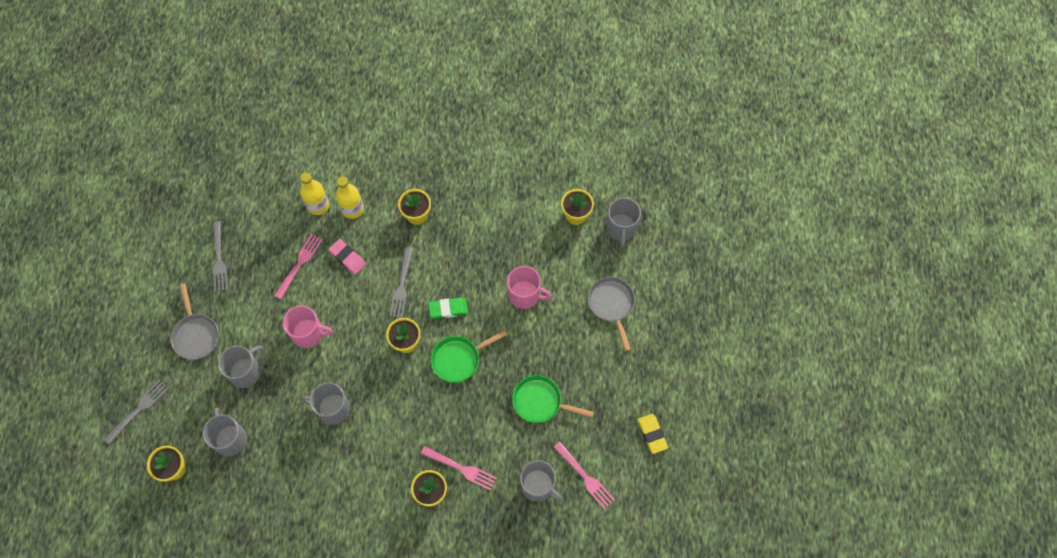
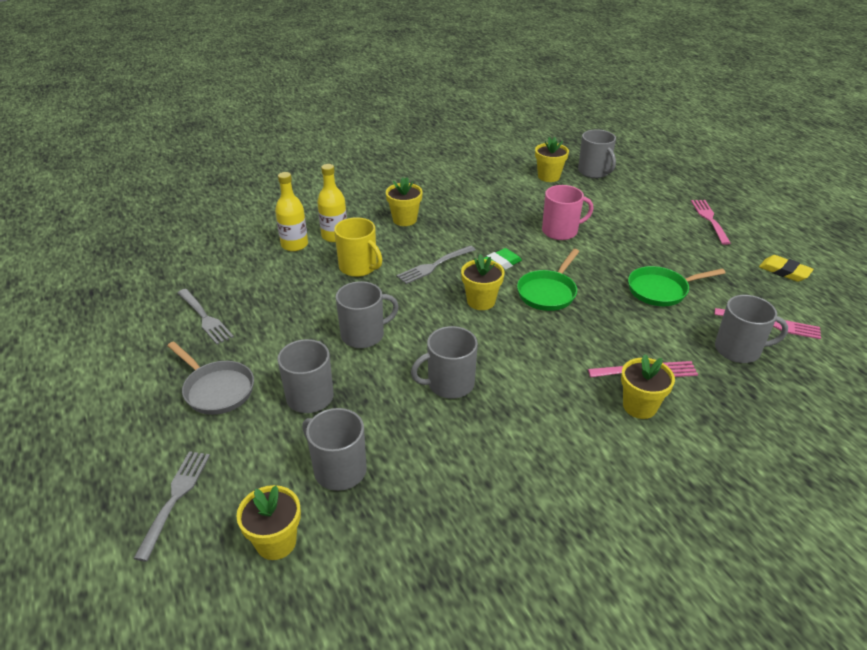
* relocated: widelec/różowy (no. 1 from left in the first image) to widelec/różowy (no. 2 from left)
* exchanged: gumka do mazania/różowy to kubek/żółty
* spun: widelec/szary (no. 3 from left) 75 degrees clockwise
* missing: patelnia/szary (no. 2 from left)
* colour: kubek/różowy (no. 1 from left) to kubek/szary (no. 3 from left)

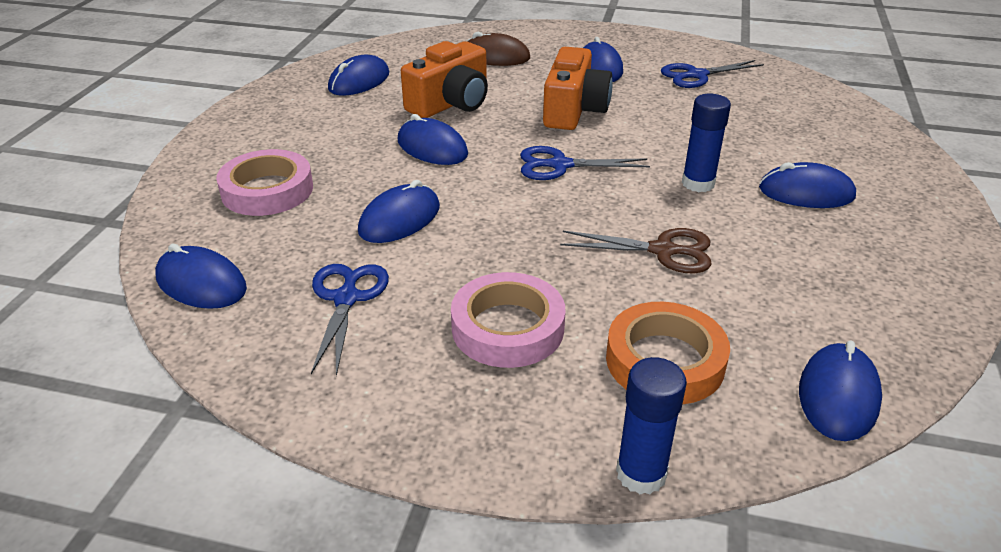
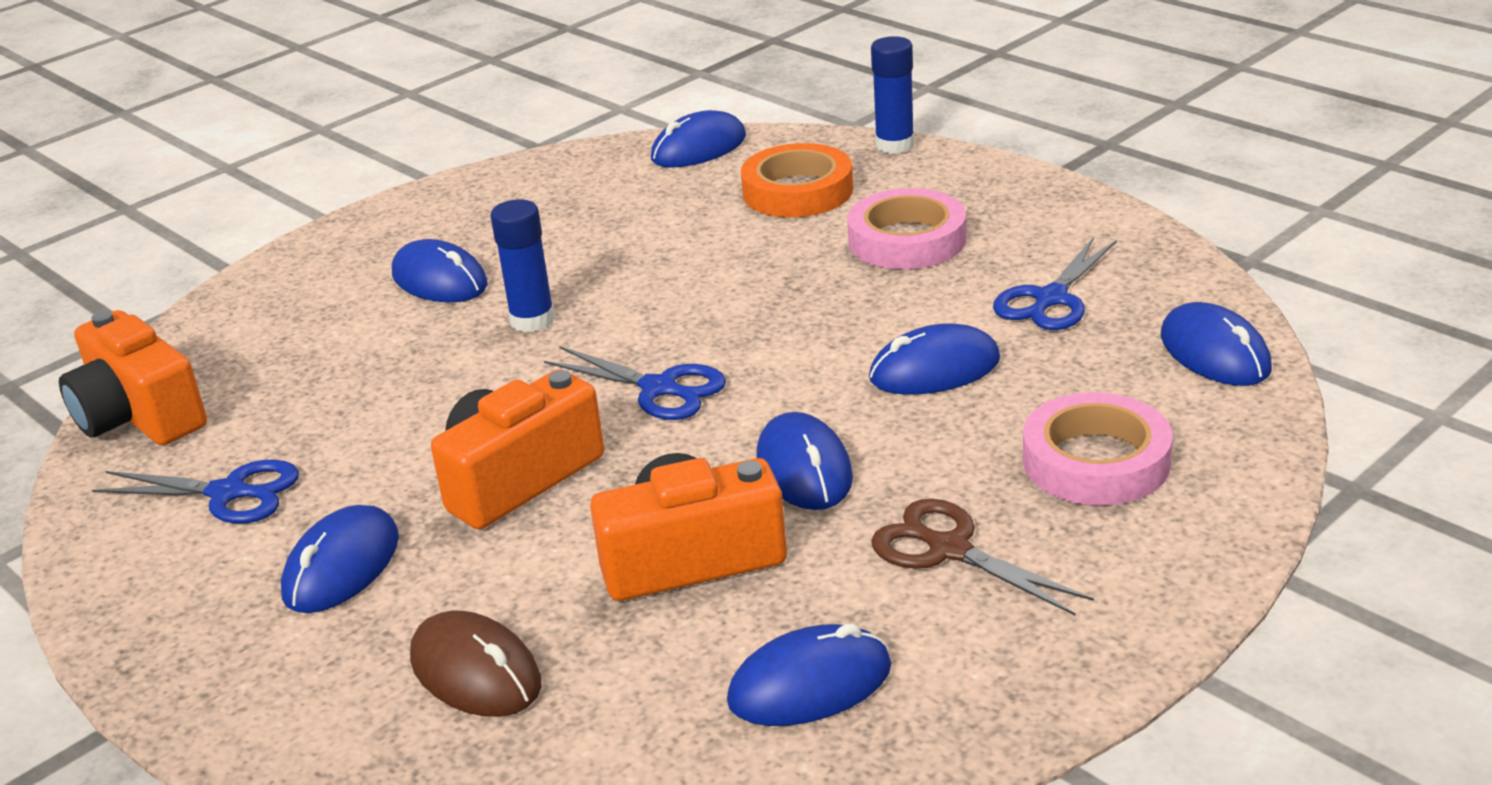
* relocated: nożyczki/brązowy
* appeared: aparat fotograficzny/pomarańczowy (no. 1 from left)

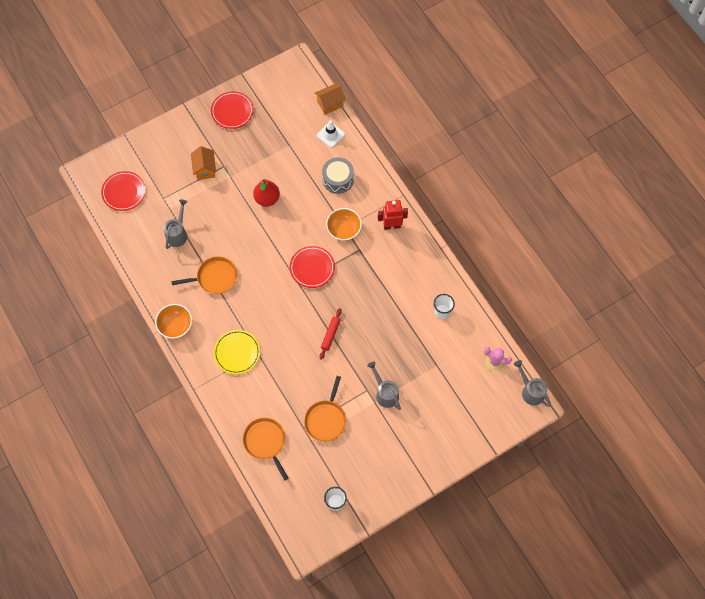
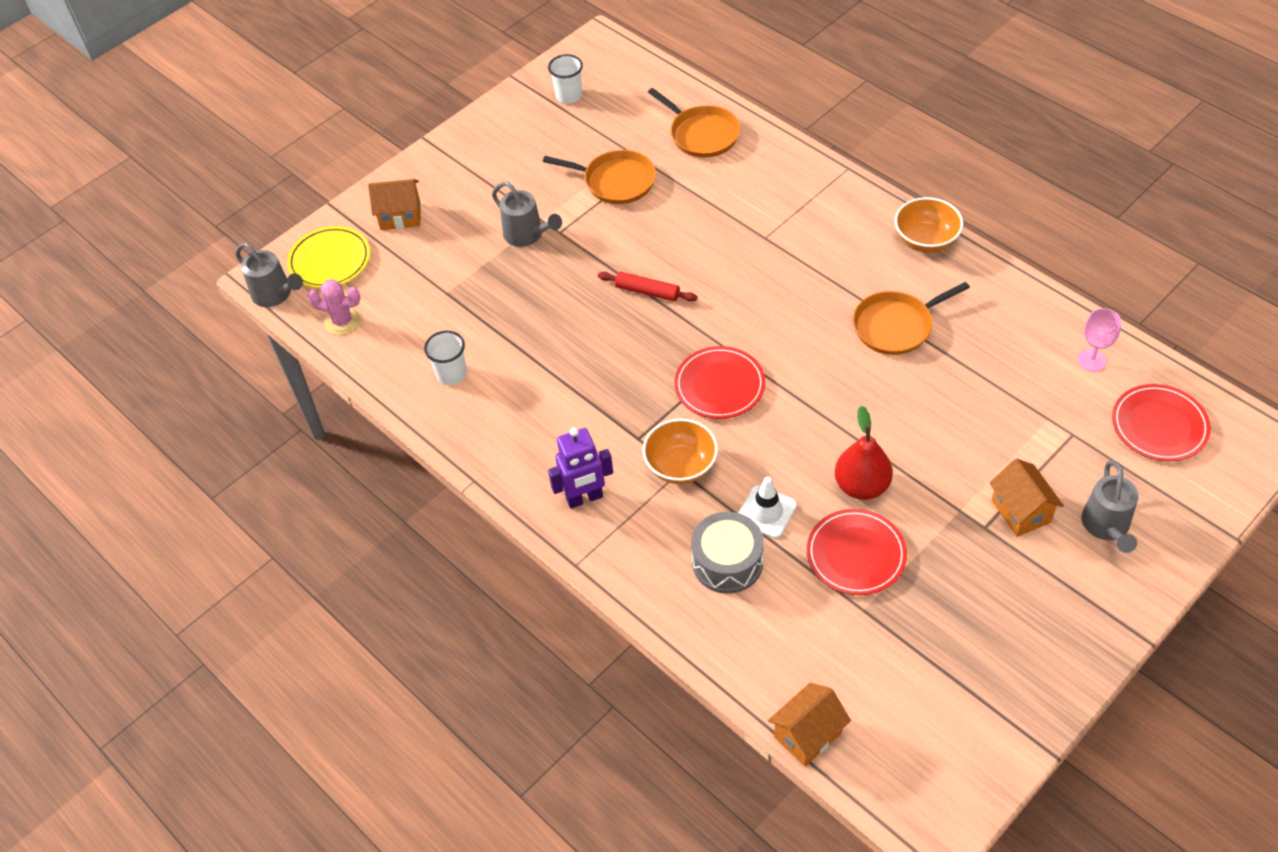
* relocated: talerz/czerwony (no. 2 from left)
* relocated: pachołek/biały
* relocated: konewka/szary (no. 1 from left in the first image) to konewka/szary (no. 3 from left)
* colour: robot/czerwony to robot/fioletowy
* spun: wałek do ciasta/czerwony 75 degrees counterclockwise
* relocated: talerz/żółty
* spun: patelnia/pomarańczowy (no. 3 from left in the first image) 105 degrees clockwise
* appeared: domek/pomarańczowy (no. 1 from left)
* appeared: kielich/różowy

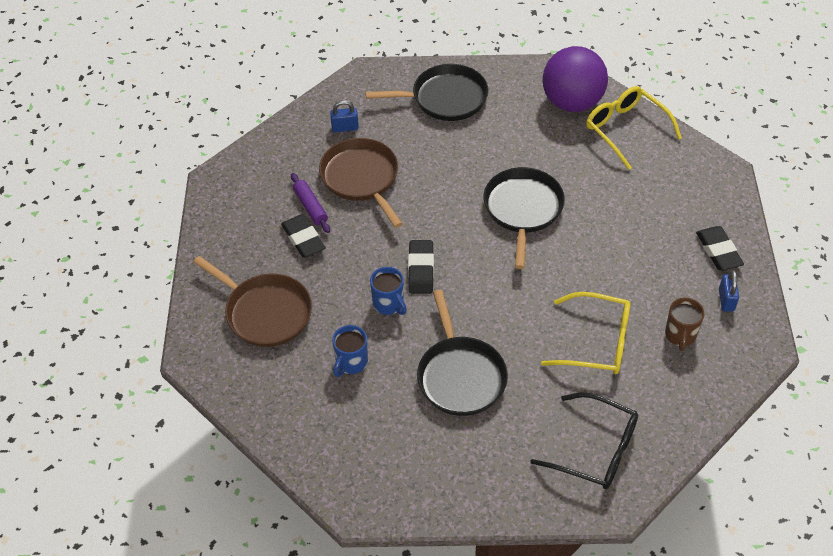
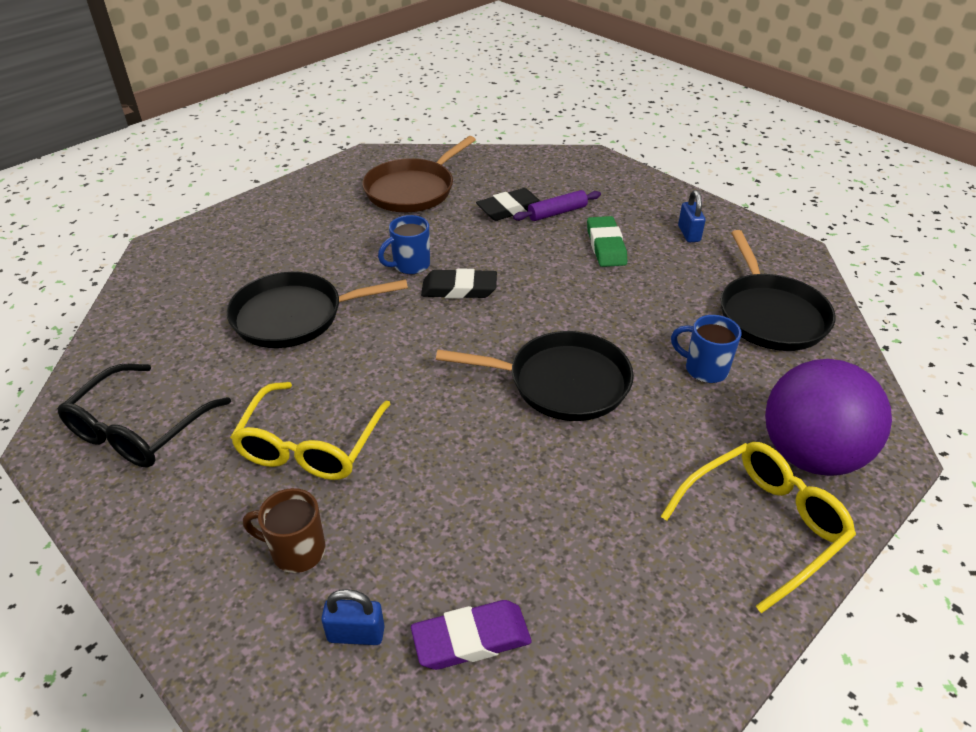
* exchanged: patelnia/brązowy (no. 2 from left) to gumka do mazania/zielony
* colour: gumka do mazania/czarny (no. 3 from left) to gumka do mazania/fioletowy
* relocated: kubek/niebieski (no. 1 from left in the first image) to kubek/niebieski (no. 2 from left)

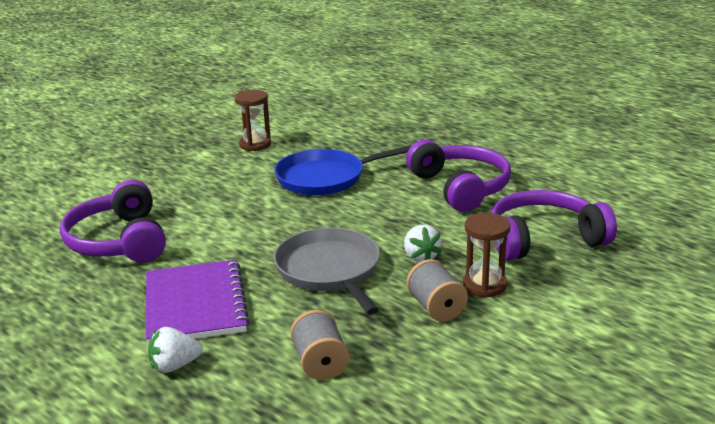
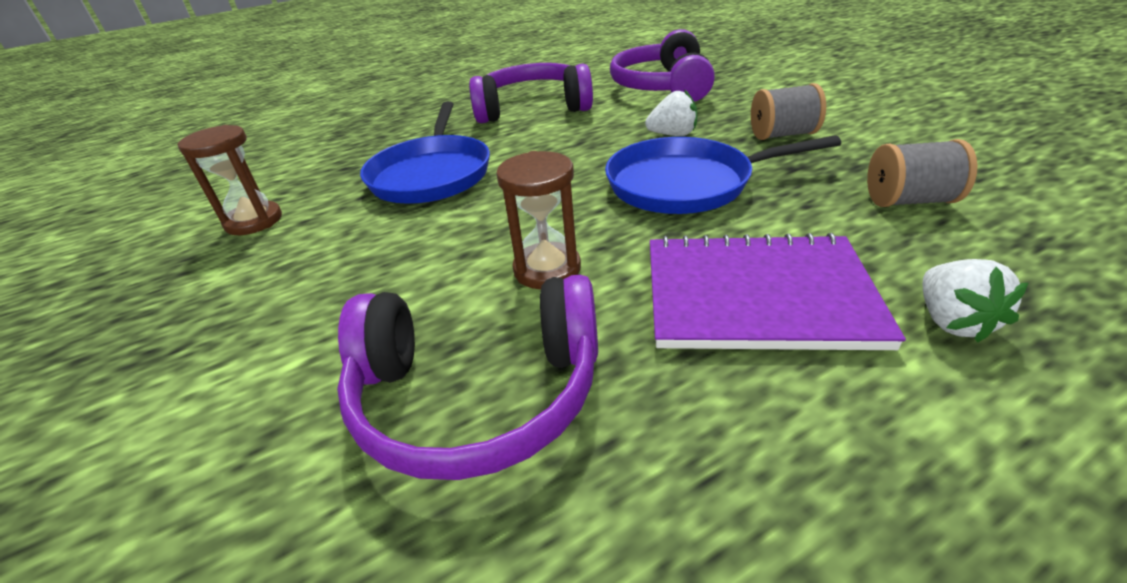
* relocated: klepsydra/brązowy (no. 2 from left)
* colour: patelnia/szary to patelnia/niebieski (no. 2 from left)

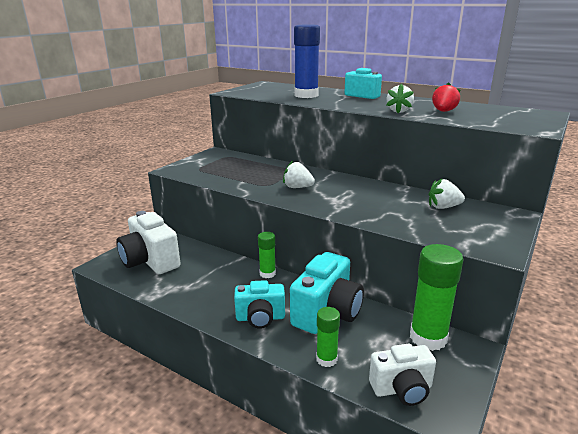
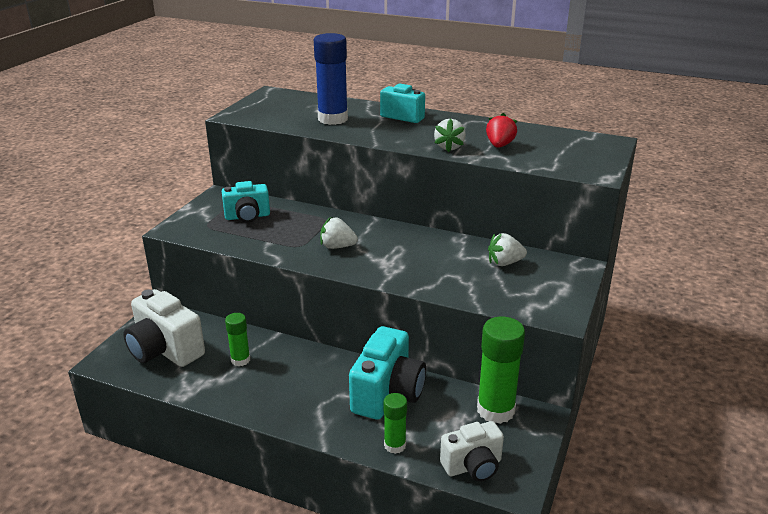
* relocated: klej w sztyfcie/zielony (no. 1 from left)
* relocated: aparat fotograficzny/turkusowy (no. 1 from left)

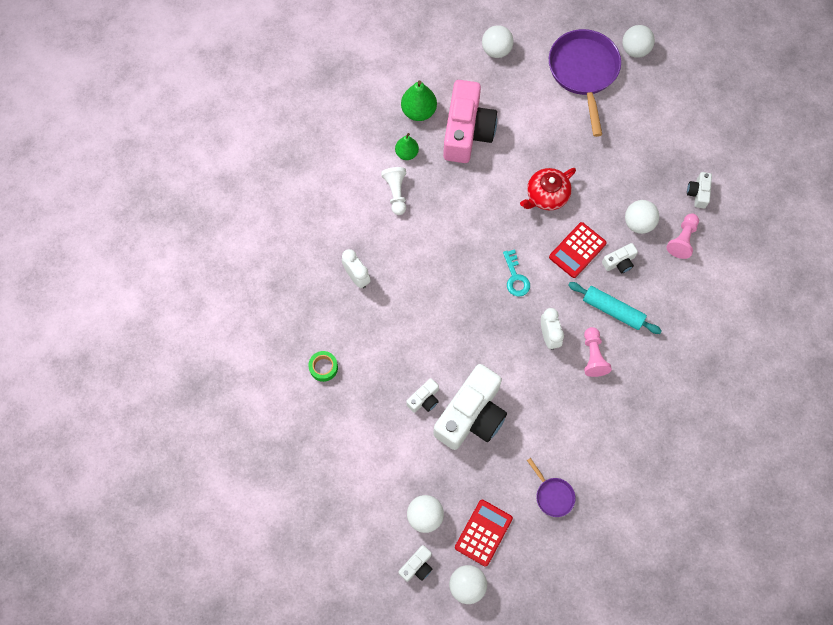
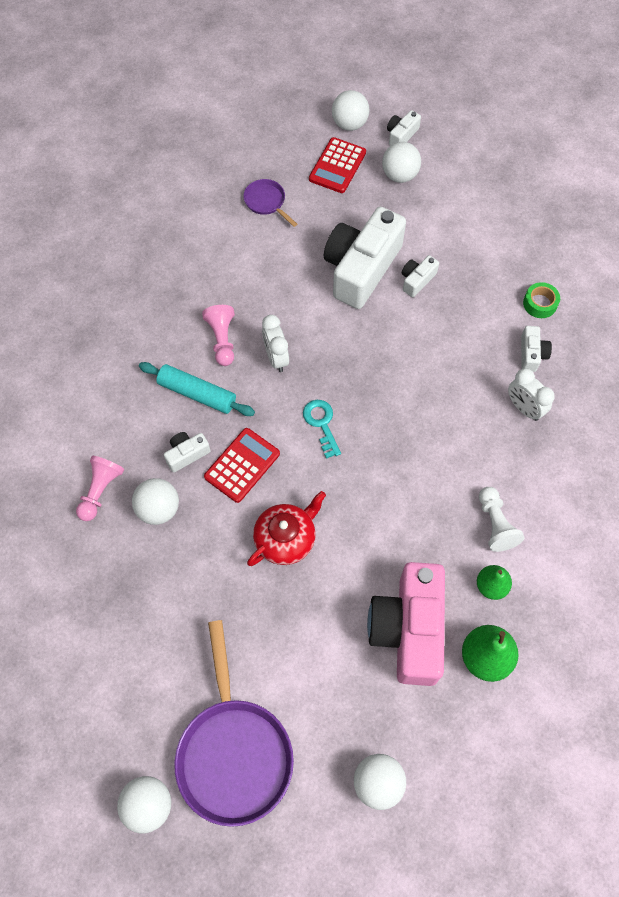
* relocated: aparat fotograficzny/biały (no. 5 from left)

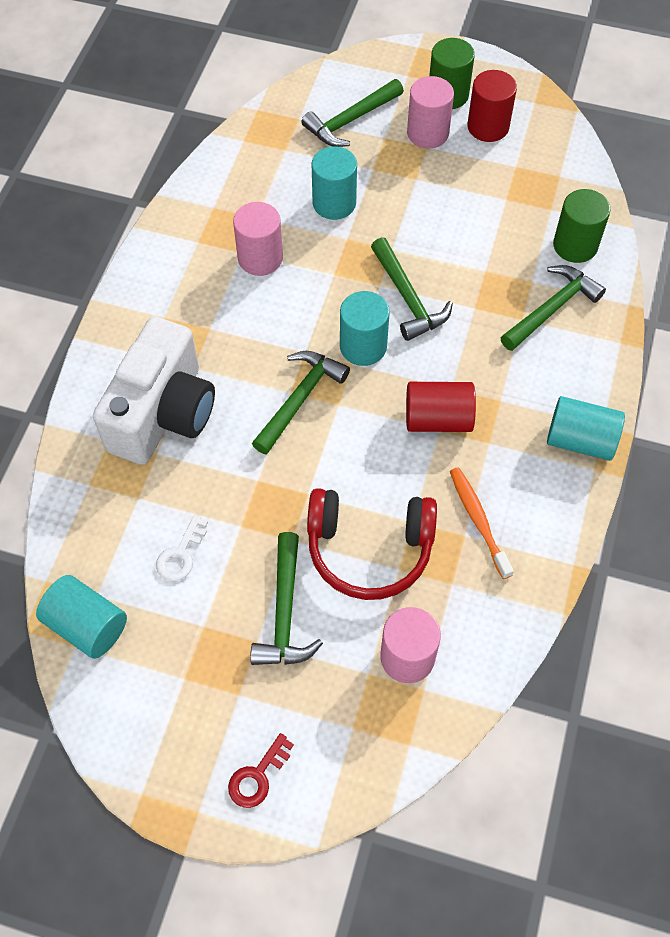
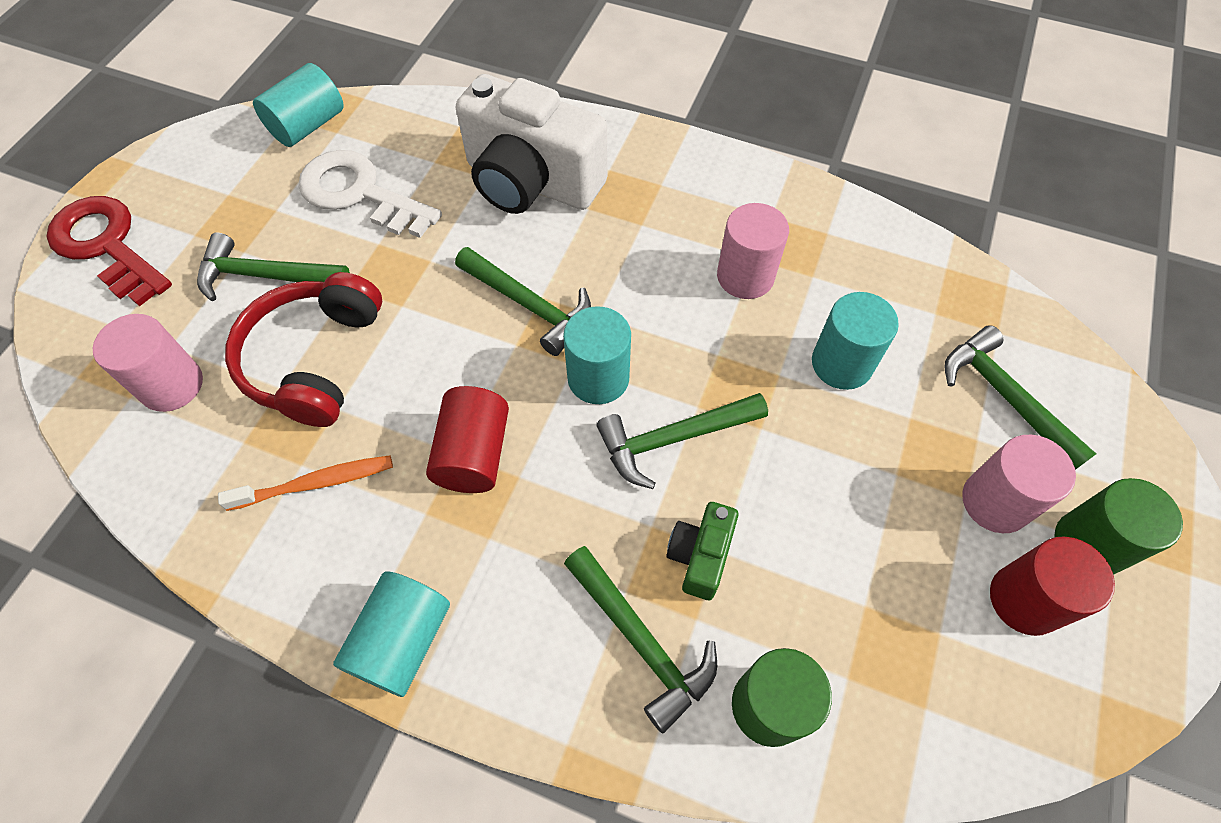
* size: klucz/biały x2.03
* size: klucz/czerwony x2.03
* appeared: aparat fotograficzny/zielony

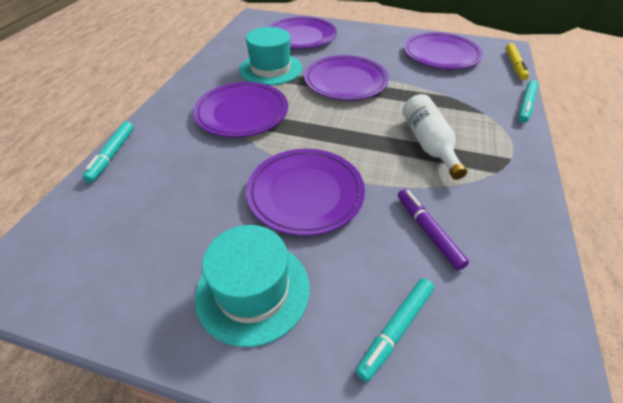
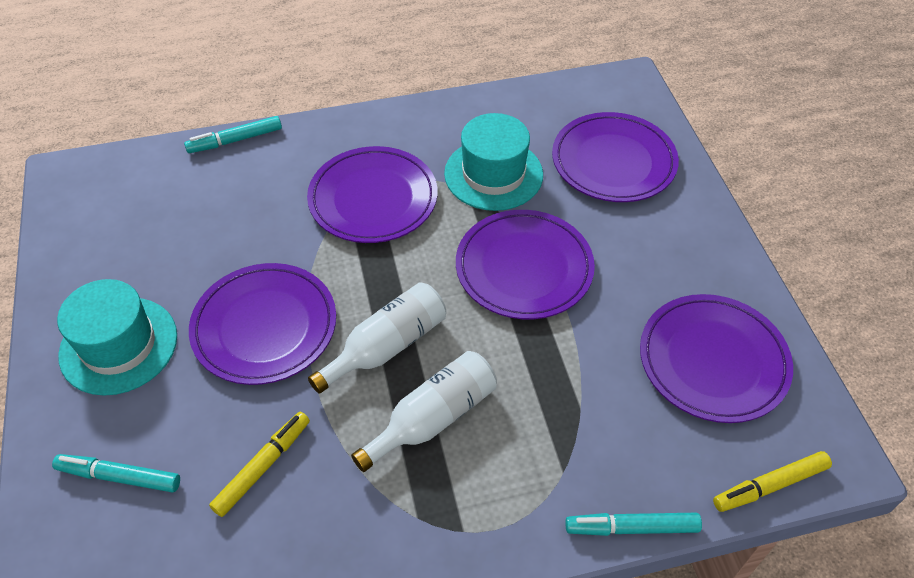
* colour: flamaster/fioletowy to flamaster/żółty (no. 1 from left)
* appeared: butelka/biały (no. 1 from left)

